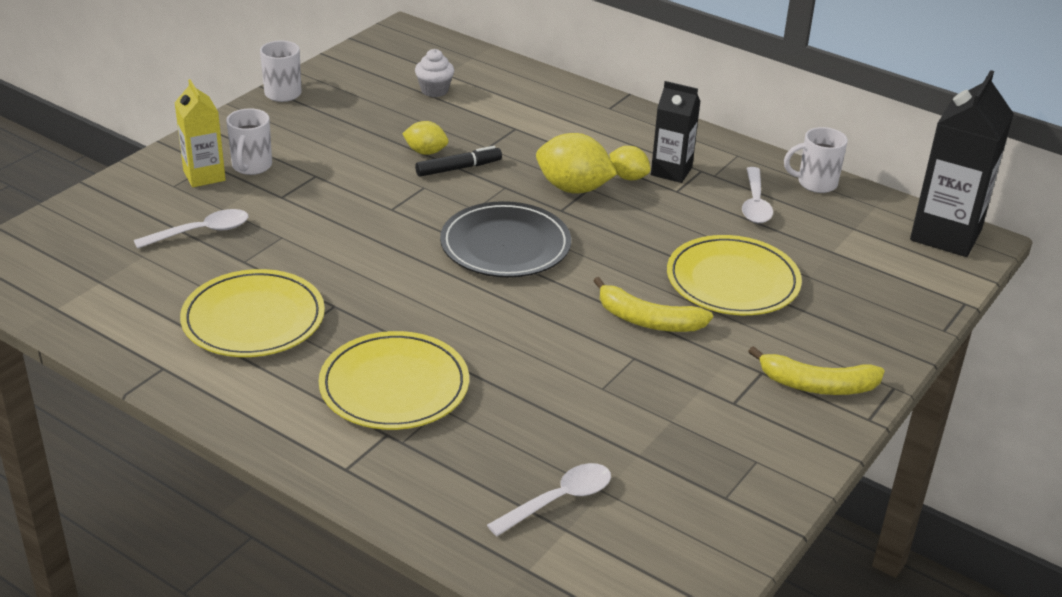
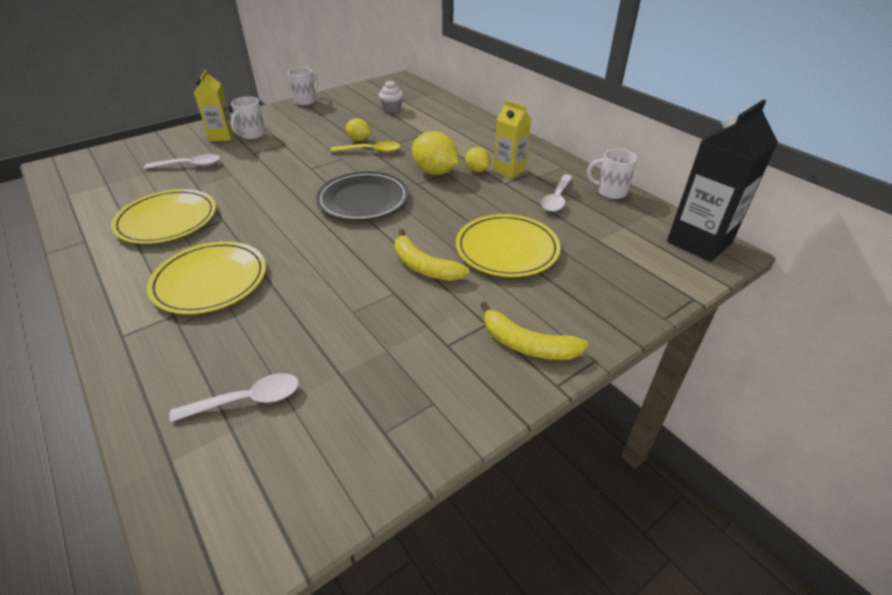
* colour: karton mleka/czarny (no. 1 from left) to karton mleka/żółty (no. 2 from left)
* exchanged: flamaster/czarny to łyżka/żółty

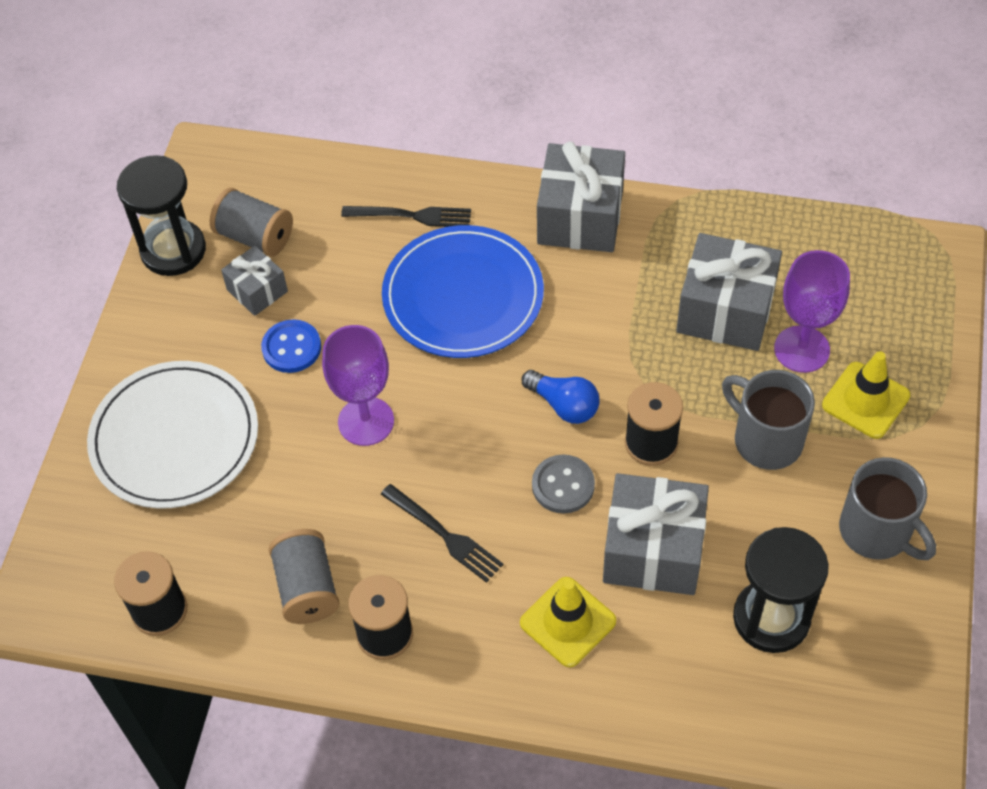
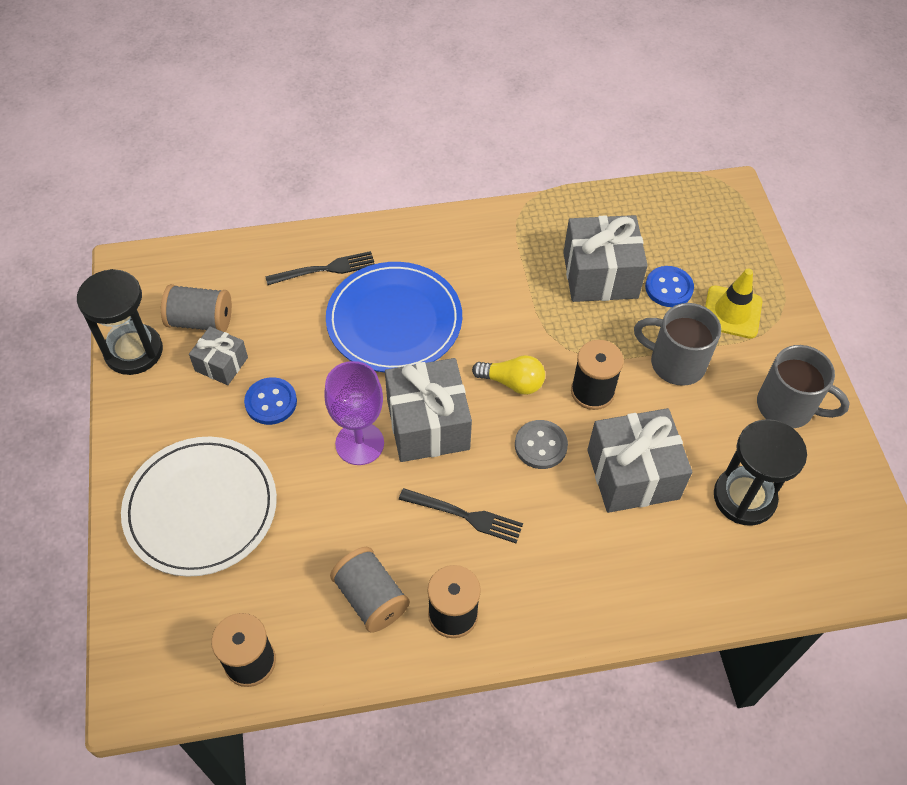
* relocated: prezent/szary (no. 2 from left)
* exchanged: kielich/fioletowy (no. 2 from left) to guzik/niebieski (no. 2 from left)
* colour: żarówka/niebieski to żarówka/żółty
* missing: pachołek/żółty (no. 1 from left)

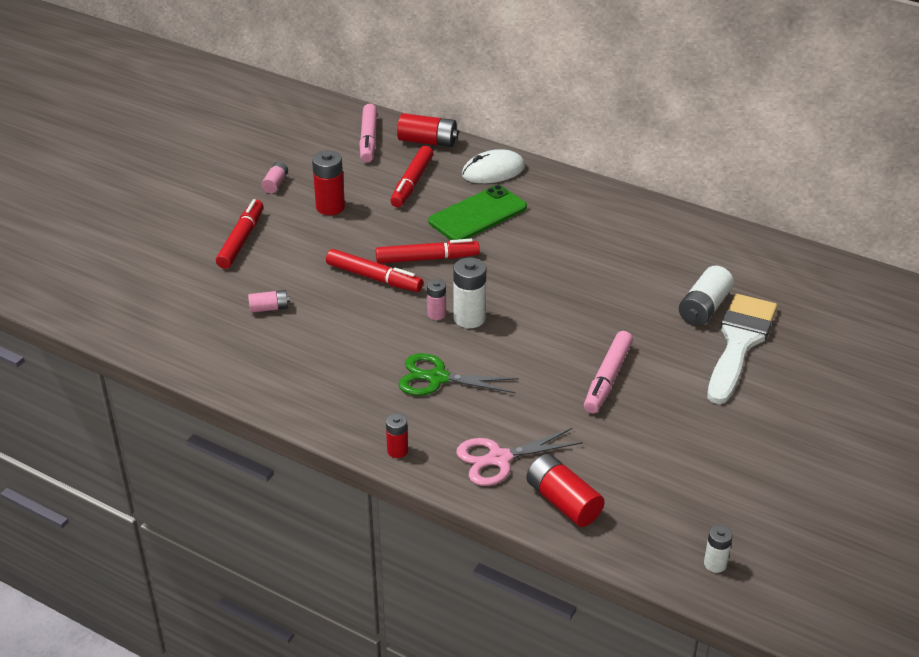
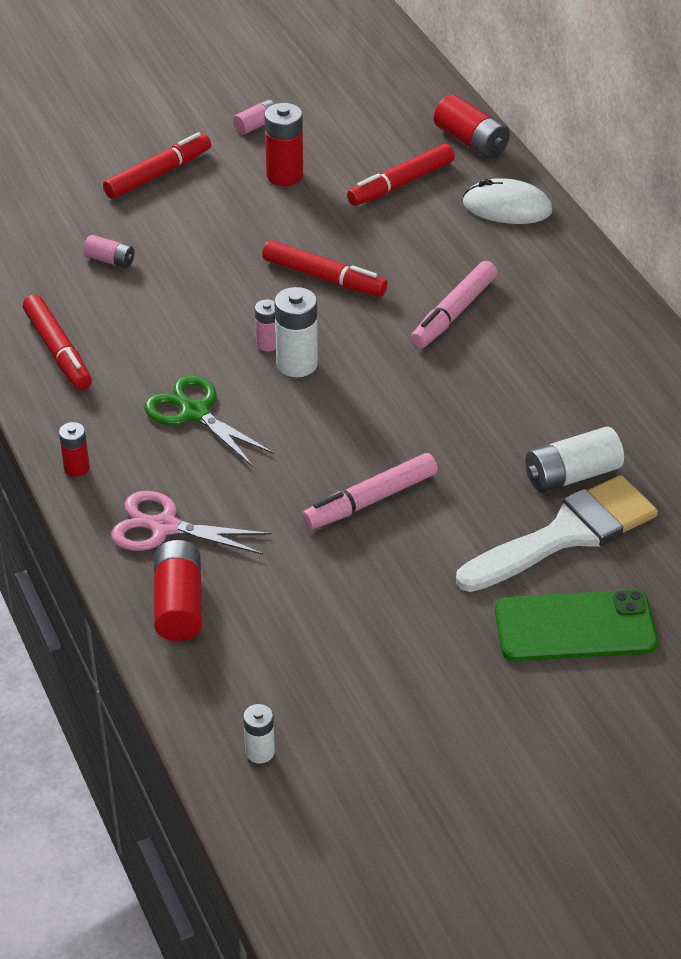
* relocated: flamaster/różowy (no. 1 from left in the first image) to flamaster/różowy (no. 2 from left)
* relocated: telefon/zielony
* relocated: flamaster/czerwony (no. 2 from left in the first image) to flamaster/czerwony (no. 1 from left)

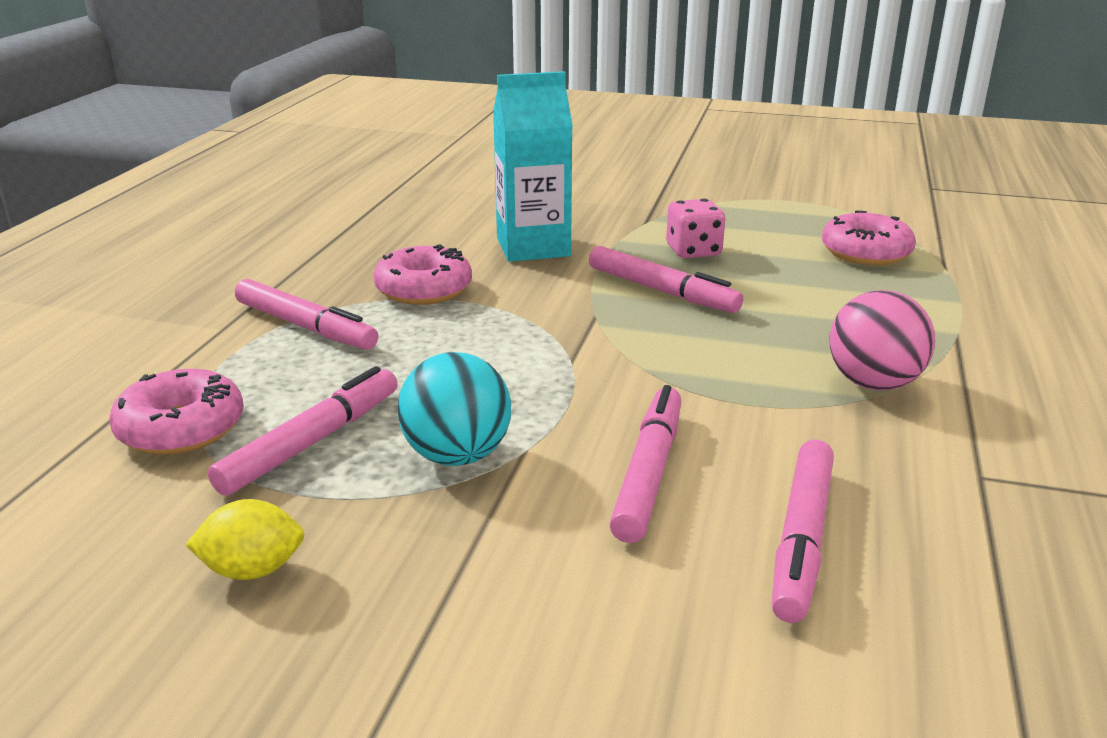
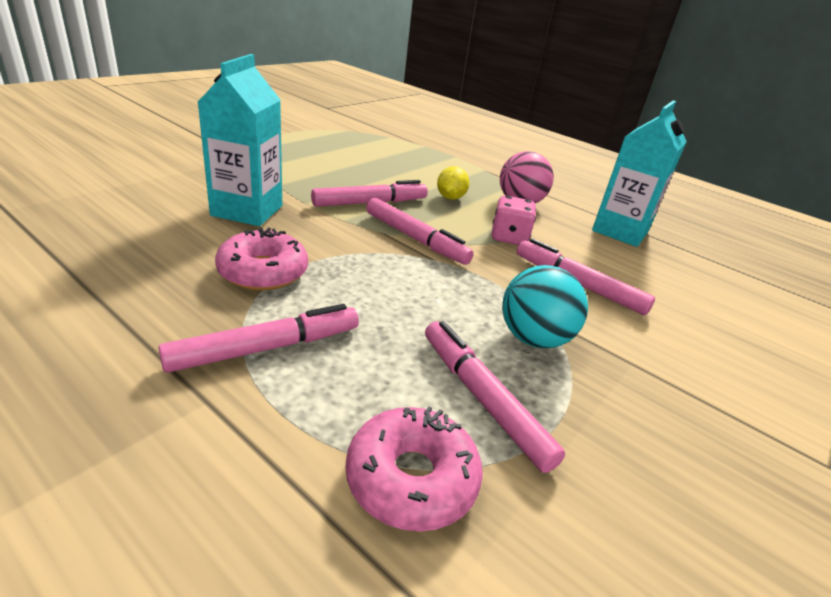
* relocated: kostka do gry/różowy
* missing: donut/różowy (no. 3 from left)
* relocated: flamaster/różowy (no. 5 from left in the first image) to flamaster/różowy (no. 3 from left)
* relocated: cytryna/żółty
* appeared: karton mleka/turkusowy (no. 2 from left)

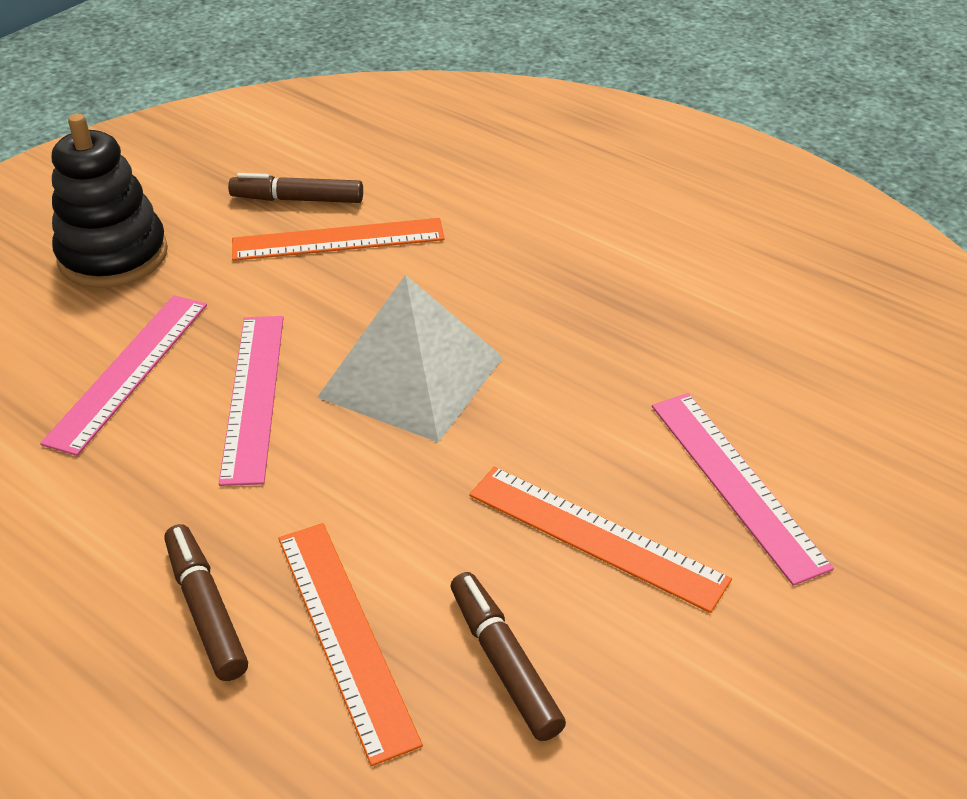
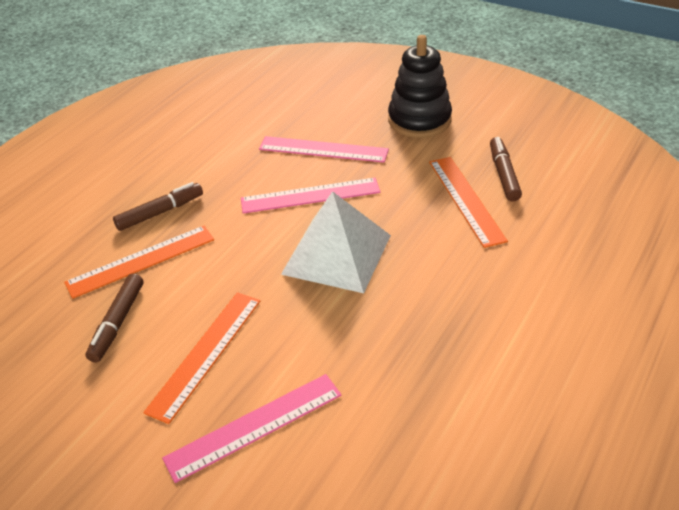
* spun: flamaster/brązowy (no. 3 from left in the first image) 135 degrees clockwise

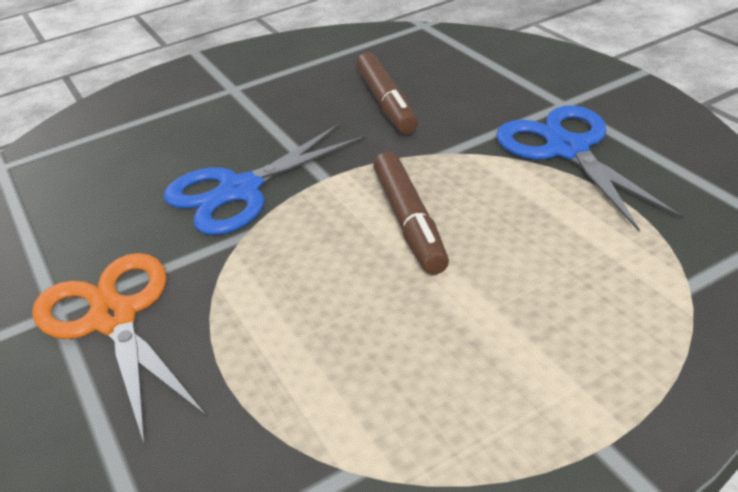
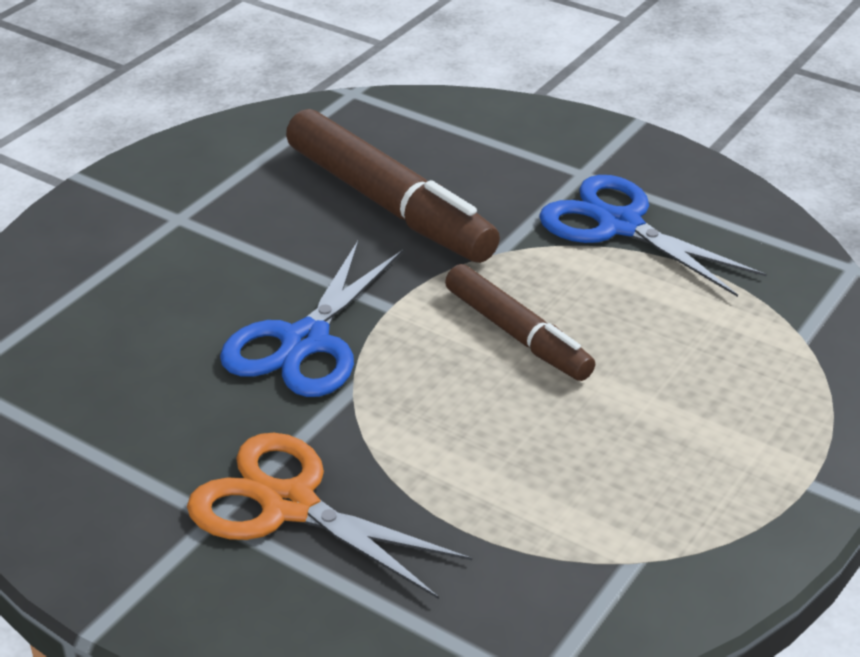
* size: flamaster/brązowy (no. 1 from left) x1.63

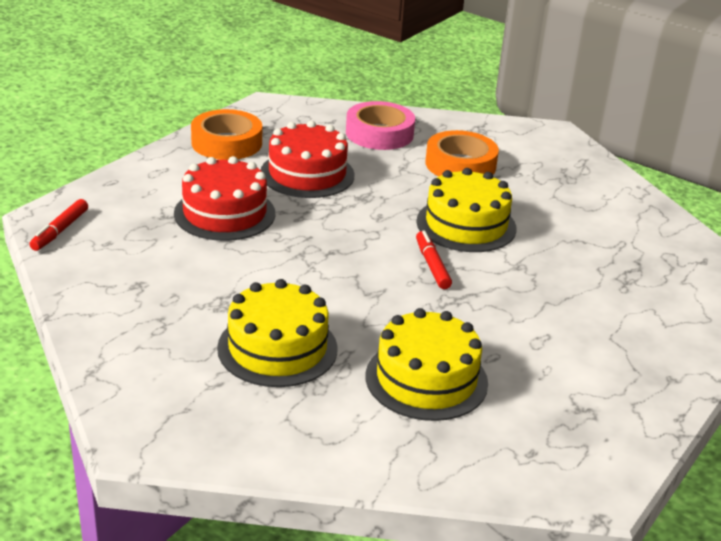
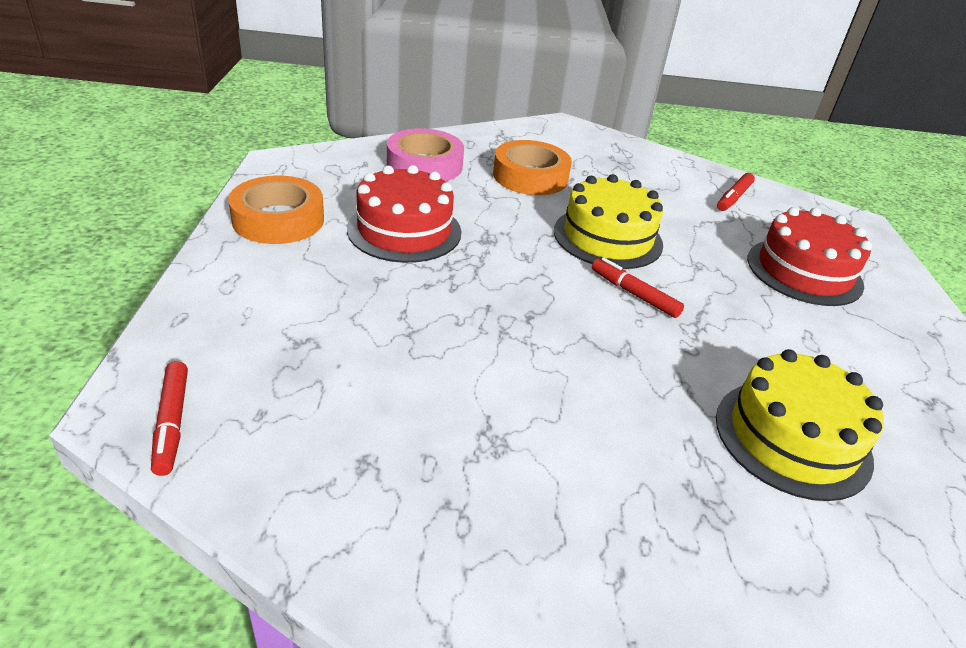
* relocated: tort/czerwony (no. 1 from left in the first image) to tort/czerwony (no. 2 from left)
* missing: tort/żółty (no. 1 from left)
* appeared: flamaster/czerwony (no. 3 from left)

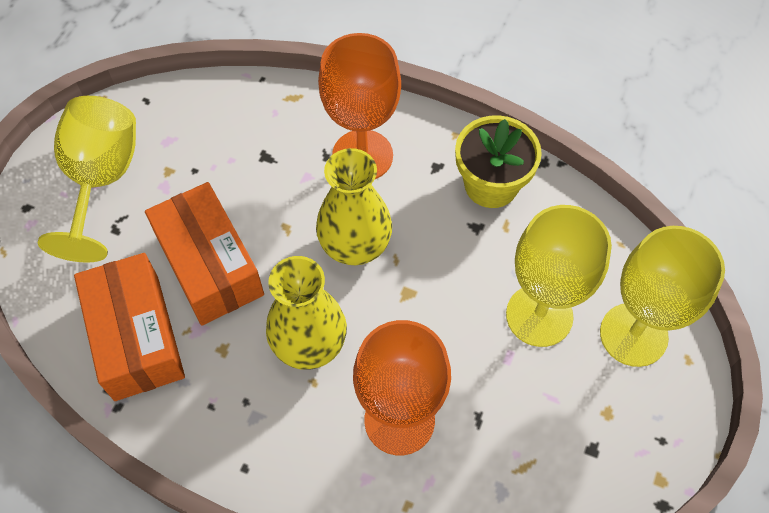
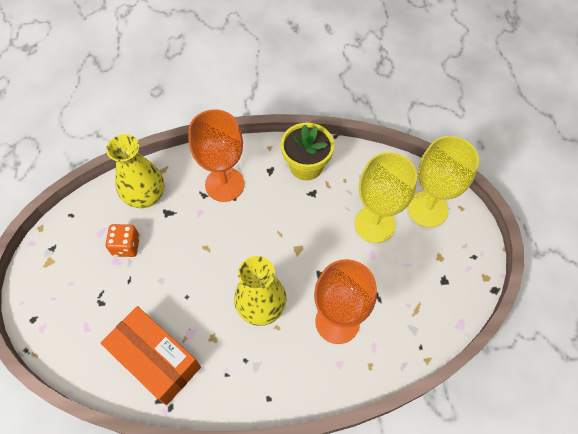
* missing: kielich/żółty (no. 1 from left)
* relocated: wazon/żółty (no. 2 from left in the first image) to wazon/żółty (no. 1 from left)
* missing: pudełko/pomarańczowy (no. 2 from left)
* appeared: kostka do gry/pomarańczowy

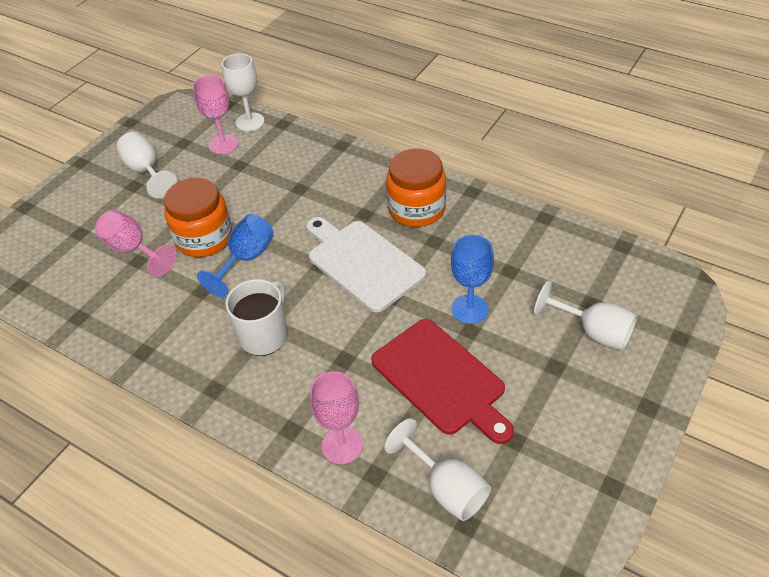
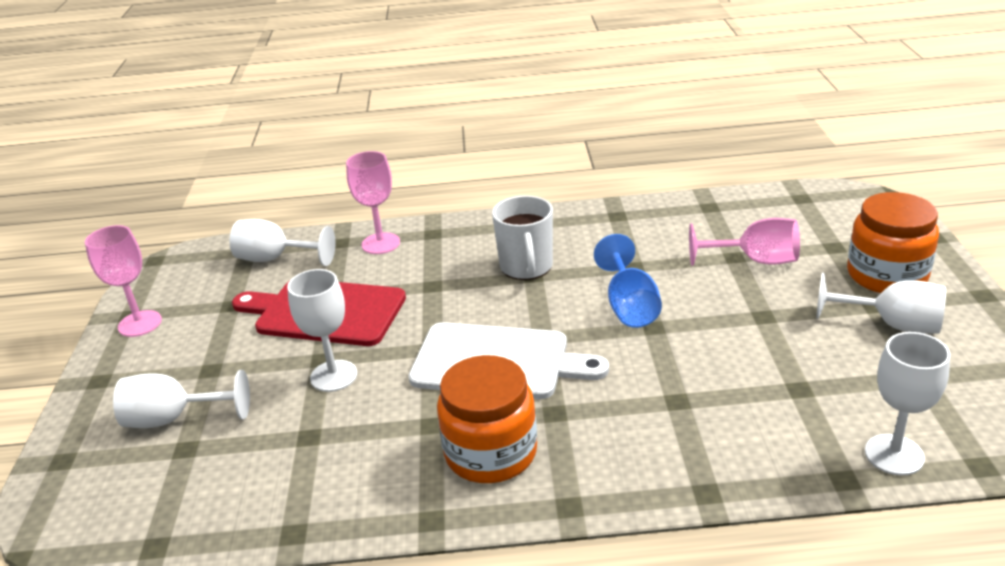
* relocated: kielich/różowy (no. 2 from left in the first image) to kielich/różowy (no. 1 from left)
* relocated: słoik/pomarańczowy (no. 1 from left in the first image) to słoik/pomarańczowy (no. 2 from left)
* colour: kielich/niebieski (no. 2 from left) to kielich/biały (no. 3 from left)

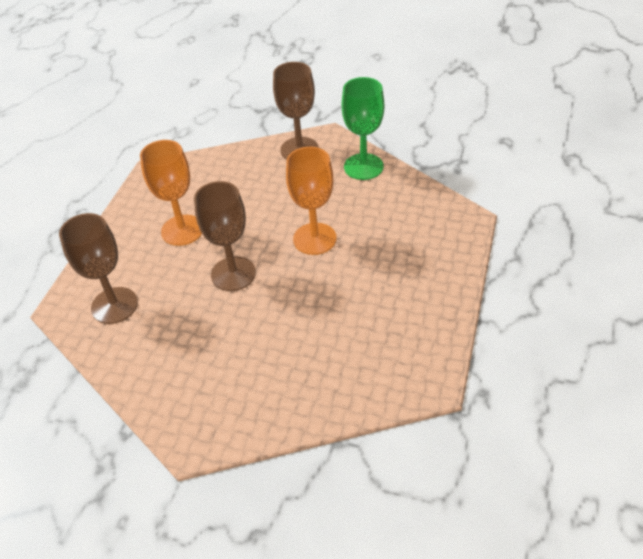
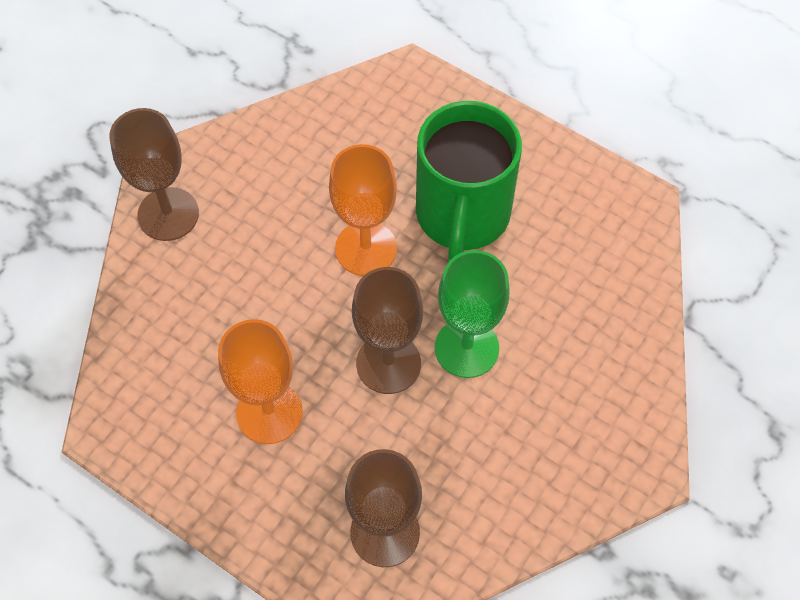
* relocated: kielich/zielony
* appeared: kubek/zielony

